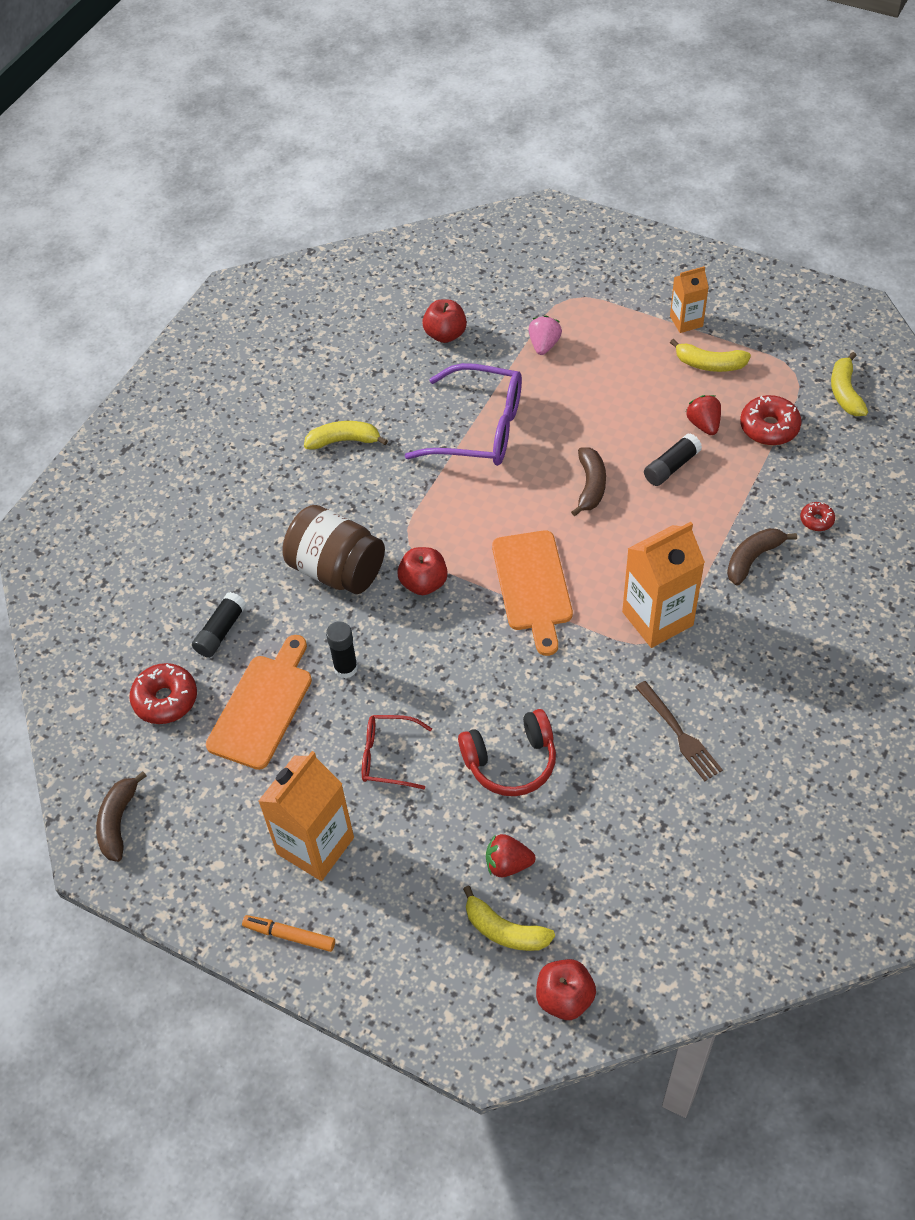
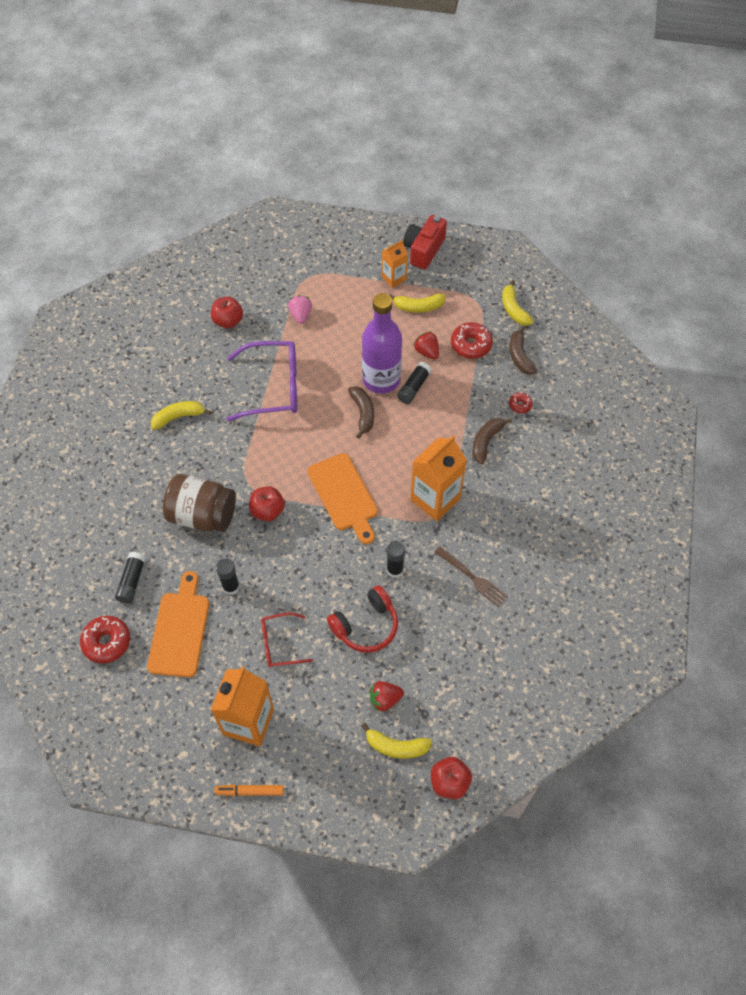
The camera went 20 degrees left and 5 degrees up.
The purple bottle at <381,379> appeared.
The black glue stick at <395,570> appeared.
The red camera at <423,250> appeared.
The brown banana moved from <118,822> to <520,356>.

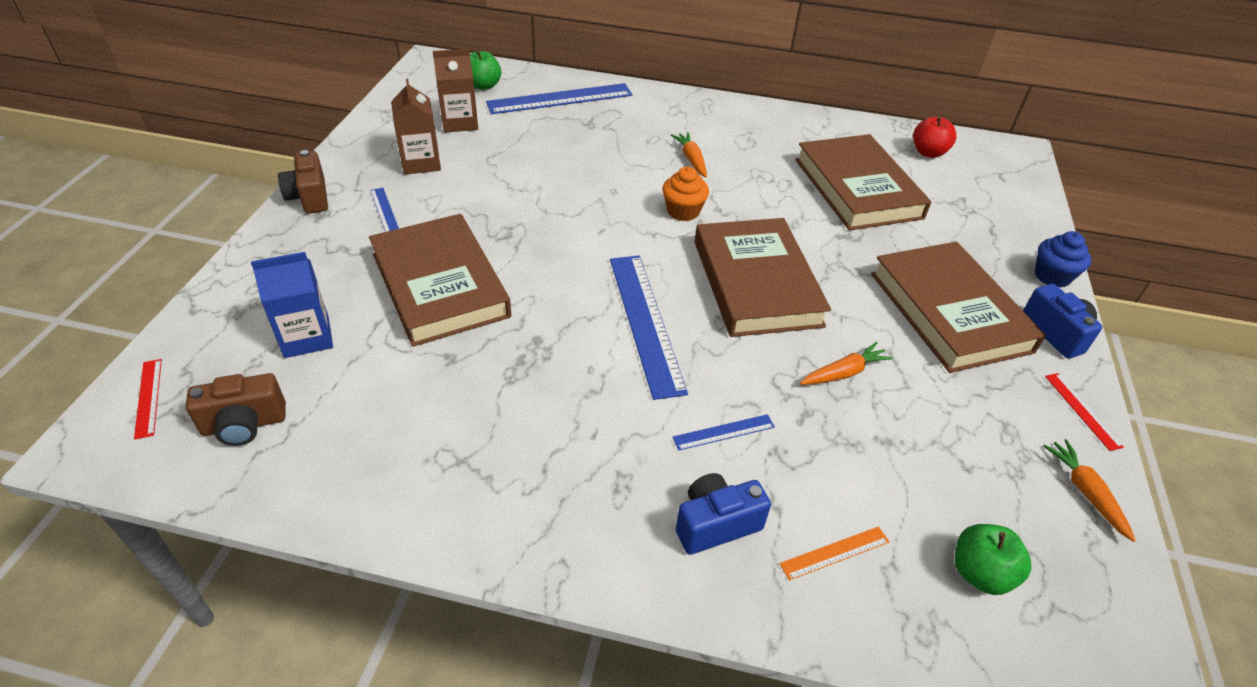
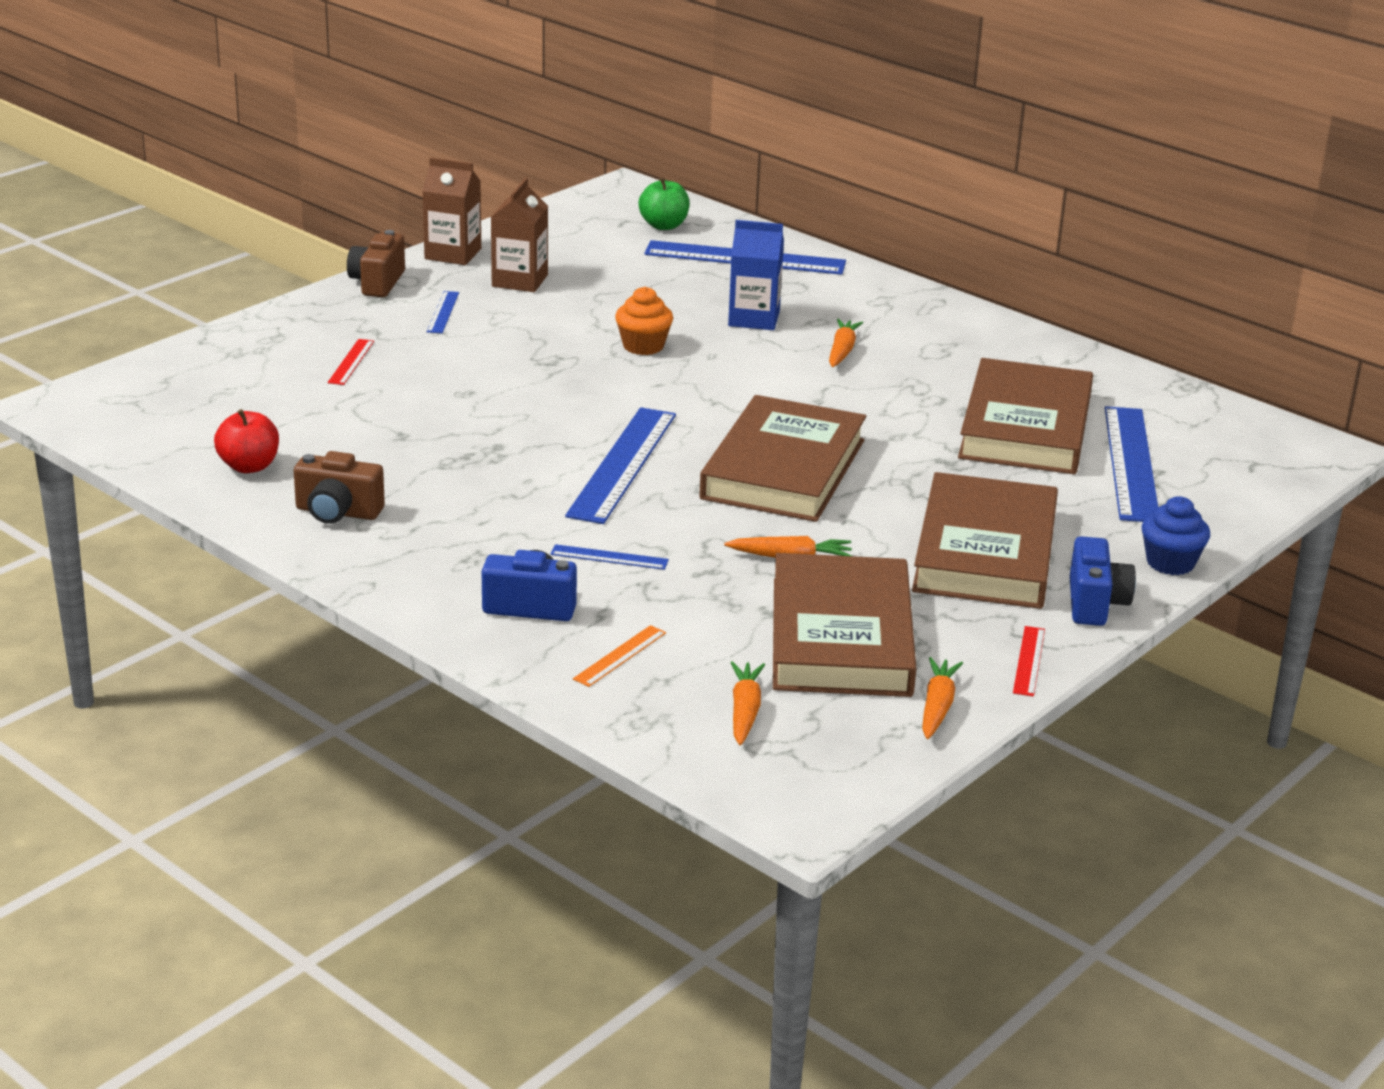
The camera went 30 degrees right and 15 degrees down.
The red apple moved from <928,152> to <249,466>.
The brown camera moved from <244,424> to <337,512>.
The red ruler moved from <148,397> to <351,362>.
The brown carton moved from <460,122> to <453,254>.
The orange ruler at <835,553> turned 60 degrees counterclockwise.
The orange cupcake moved from <683,211> to <643,346>.
The blue carton moved from <307,337> to <754,318>.
The green apple at <980,573> was replaced by the orange carrot at <745,711>.
The brown book moved from <440,285> to <841,637>.
The blue ruler at <1130,463> appeared.

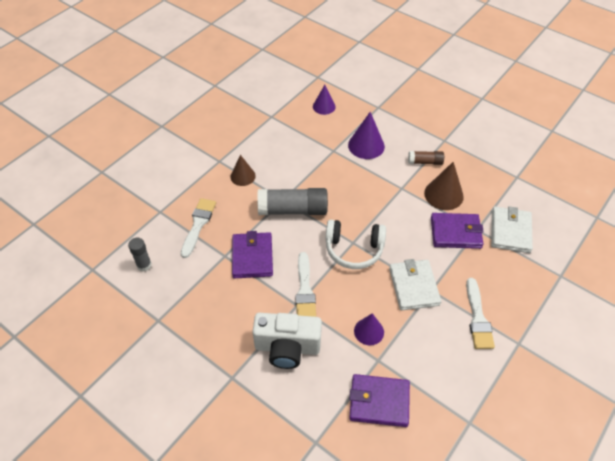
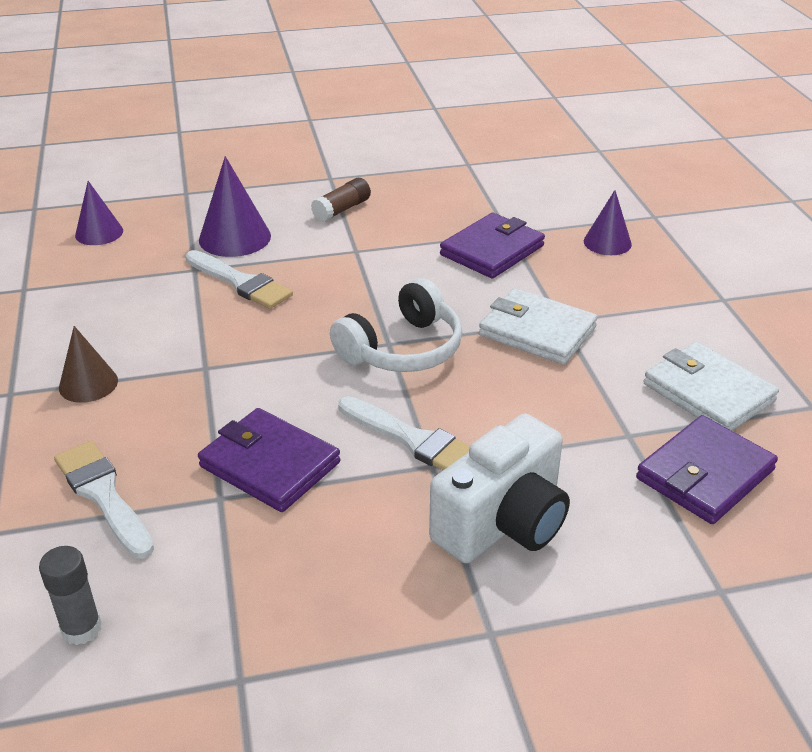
The camera went 50 degrees left and 15 degrees down.
The white brush moved from <478,318> to <241,282>.
The purple cone moved from <369,331> to <607,242>.
The white wallet moved from <510,231> to <708,392>.
The grey glue stick at <293,210> disappeared.
The brown cone at <443,195> disappeared.

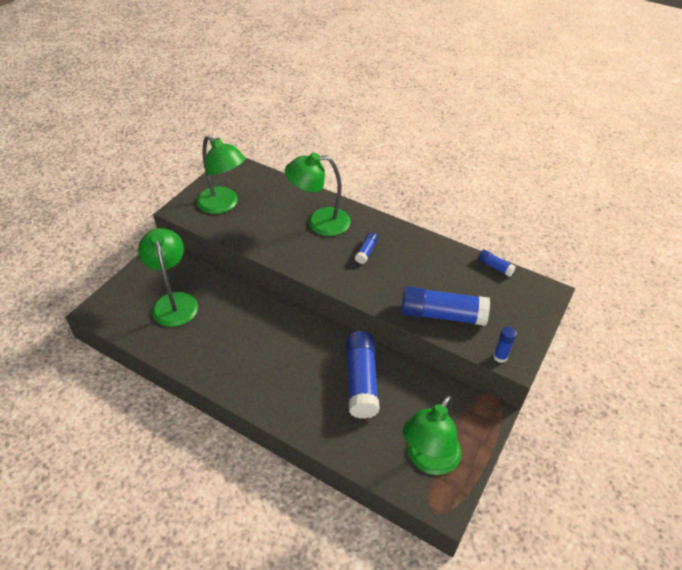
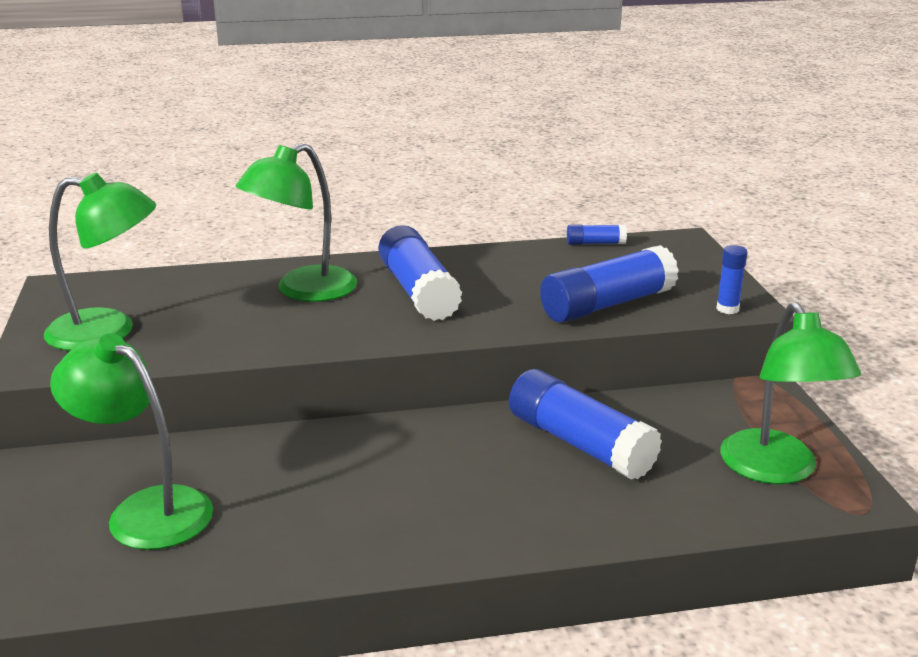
The camera went 40 degrees left and 20 degrees down.
The blue glue stick at <366,252> changed to 2.14 times the size.

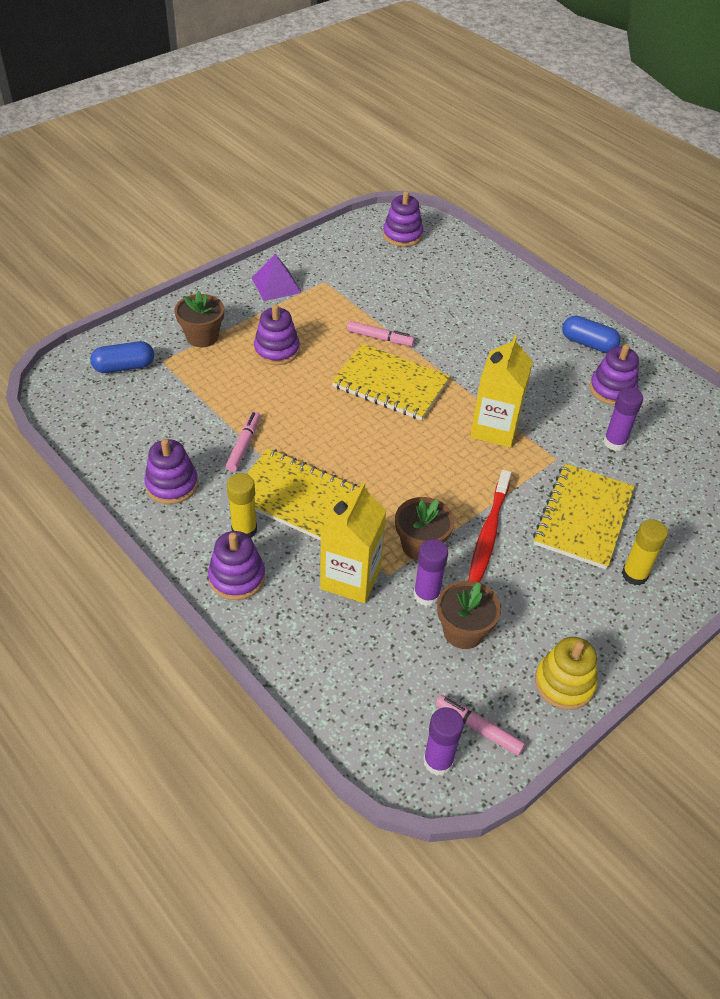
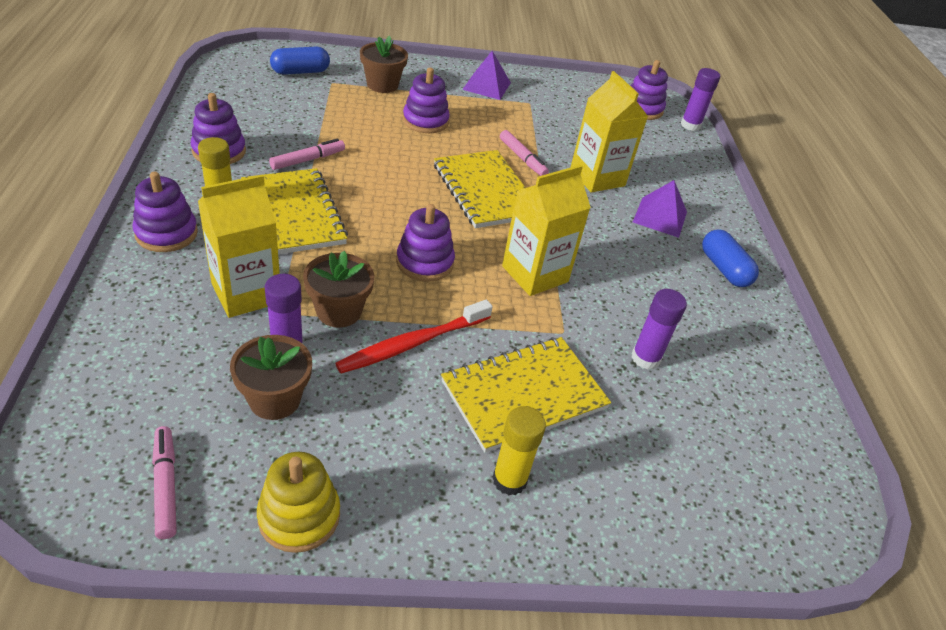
The camera went 35 degrees right and 5 degrees down.
The blue capsule at <124,367> turned 45 degrees counterclockwise.
The purple stacking toy moved from <612,389> to <425,262>.
The yellow carton at <597,177> appeared.
The purple pyramid at <660,217> appeared.
The purple glue stick moved from <438,761> to <690,125>.

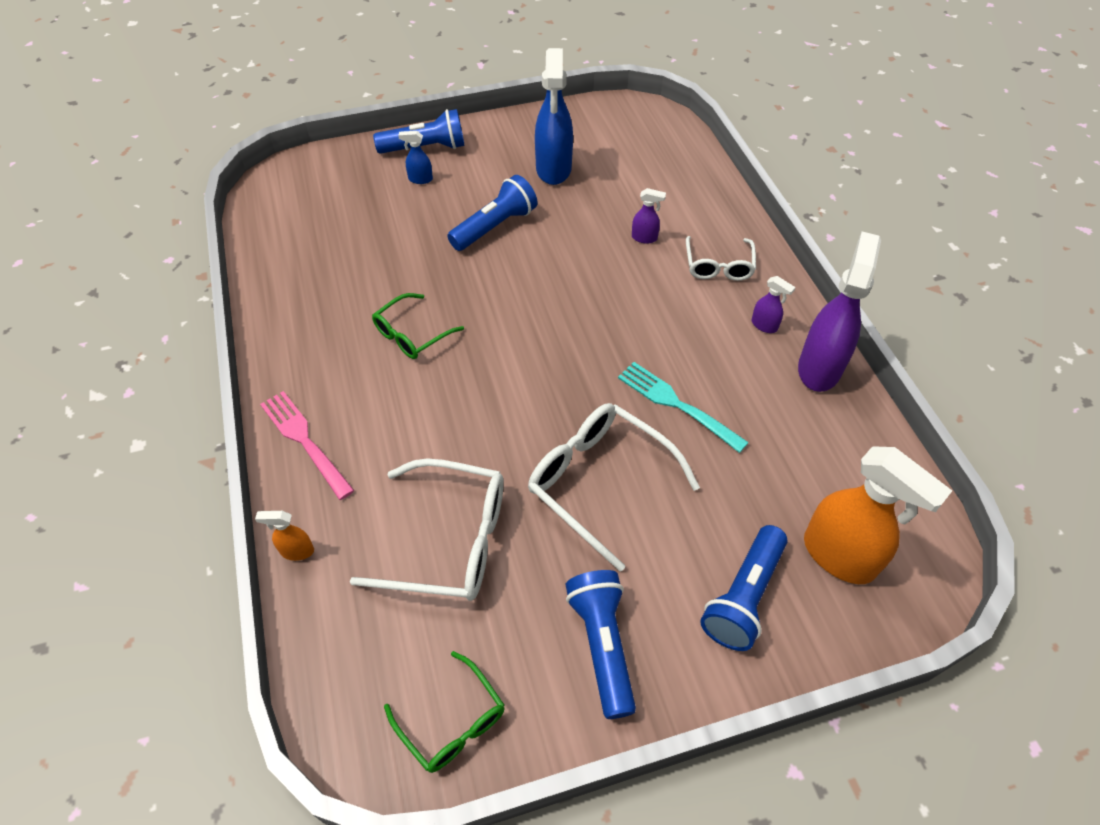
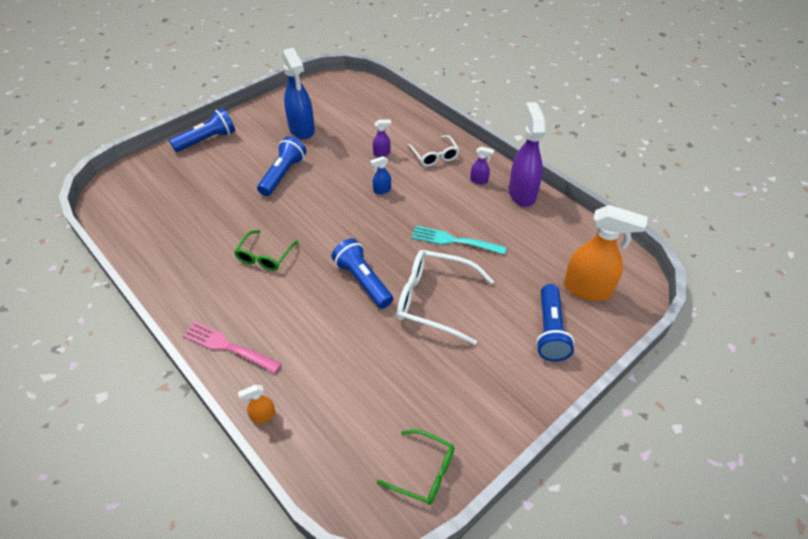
The camera went 25 degrees left and 5 degrees down.
The blue flashlight moved from <602,644> to <363,281>.
The blue spray bottle moved from <420,179> to <382,190>.
The white glasses at <448,540> disappeared.

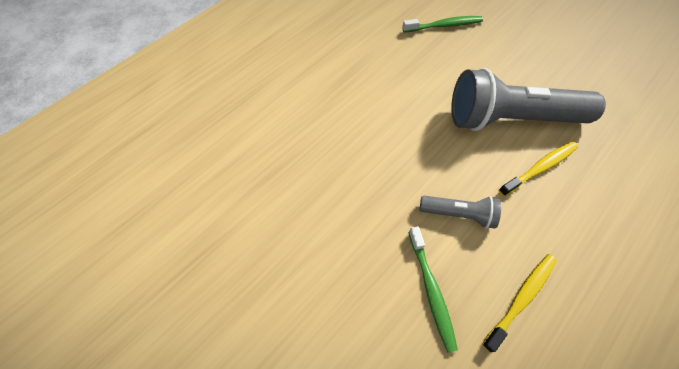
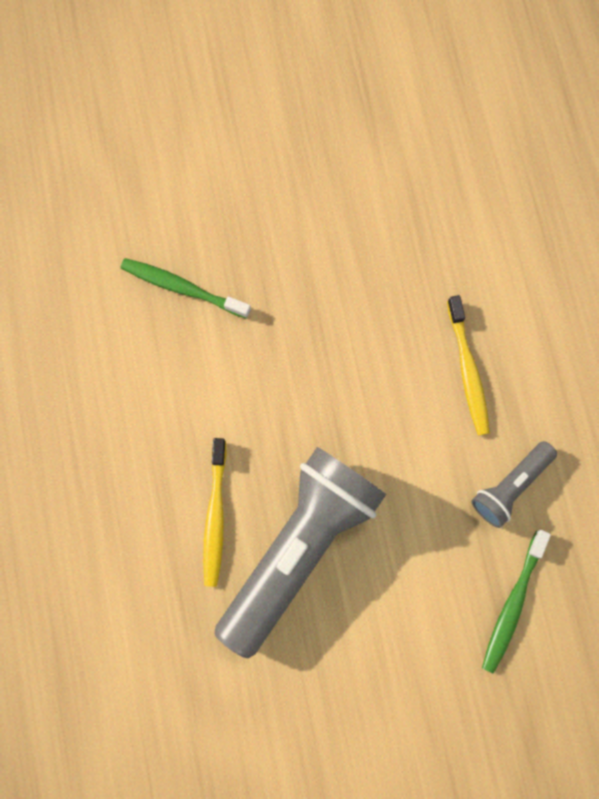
The camera went 125 degrees right and 15 degrees up.
The yellow toothbrush moved from <521,298> to <468,370>.
The grey flashlight moved from <458,213> to <510,486>.

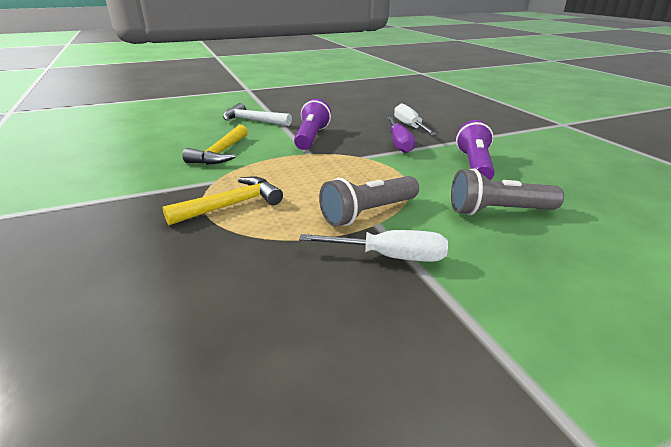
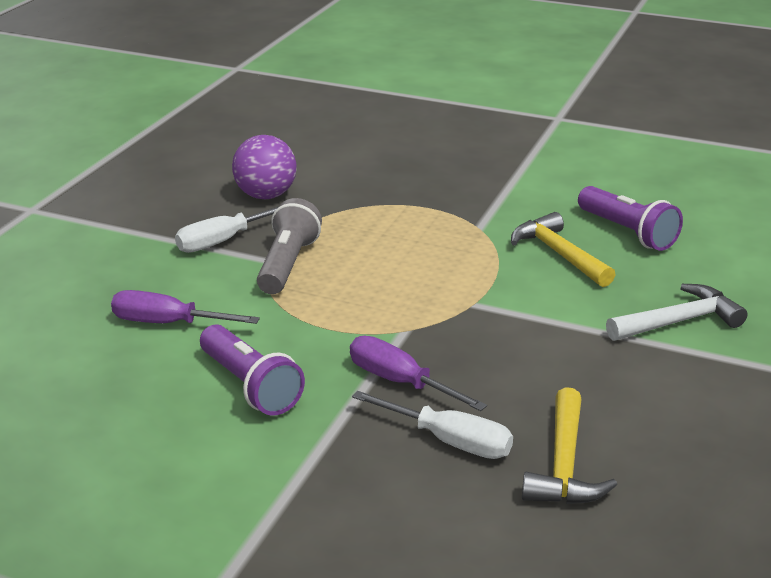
The camera went 135 degrees right and 0 degrees up.
The grey flashlight at <498,211> was replaced by the purple screwdriver at <169,323>.
The purple ball at <266,195> appeared.
The yellow hammer moved from <231,205> to <564,464>.
The purple flashlight moved from <311,137> to <627,232>.

